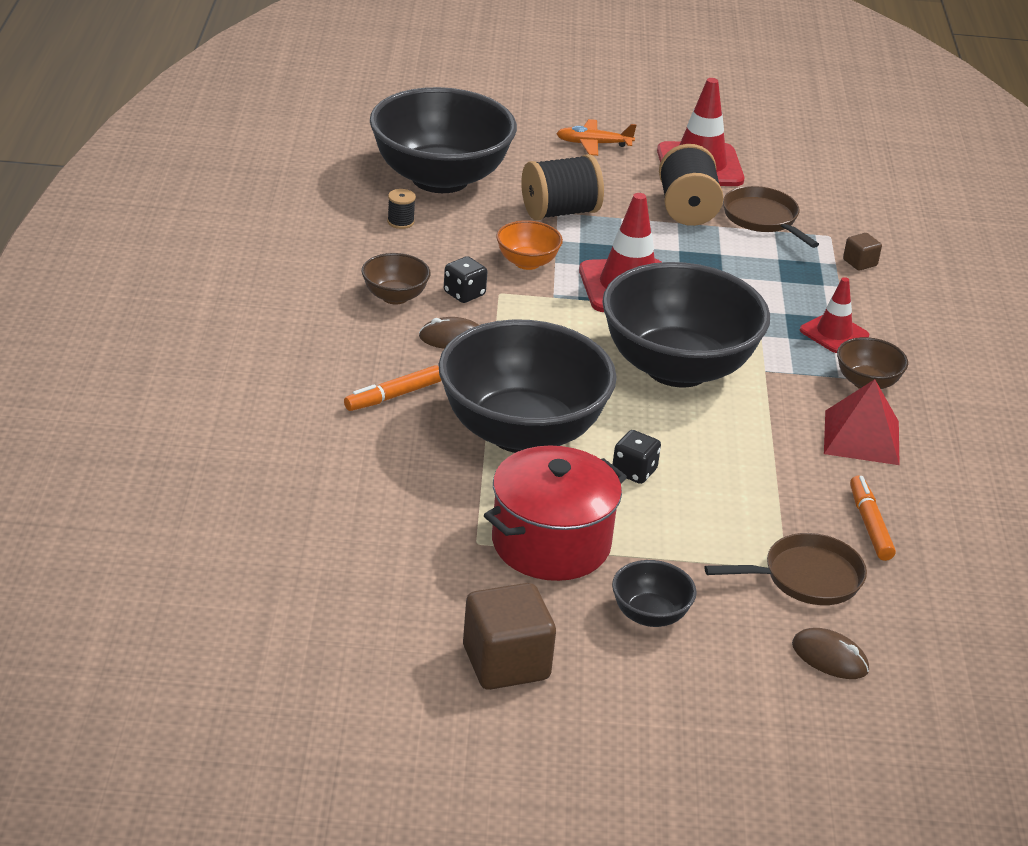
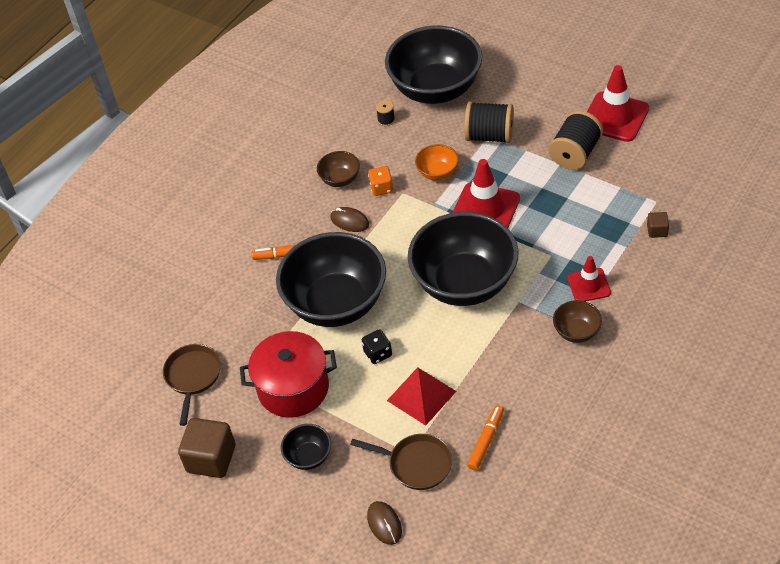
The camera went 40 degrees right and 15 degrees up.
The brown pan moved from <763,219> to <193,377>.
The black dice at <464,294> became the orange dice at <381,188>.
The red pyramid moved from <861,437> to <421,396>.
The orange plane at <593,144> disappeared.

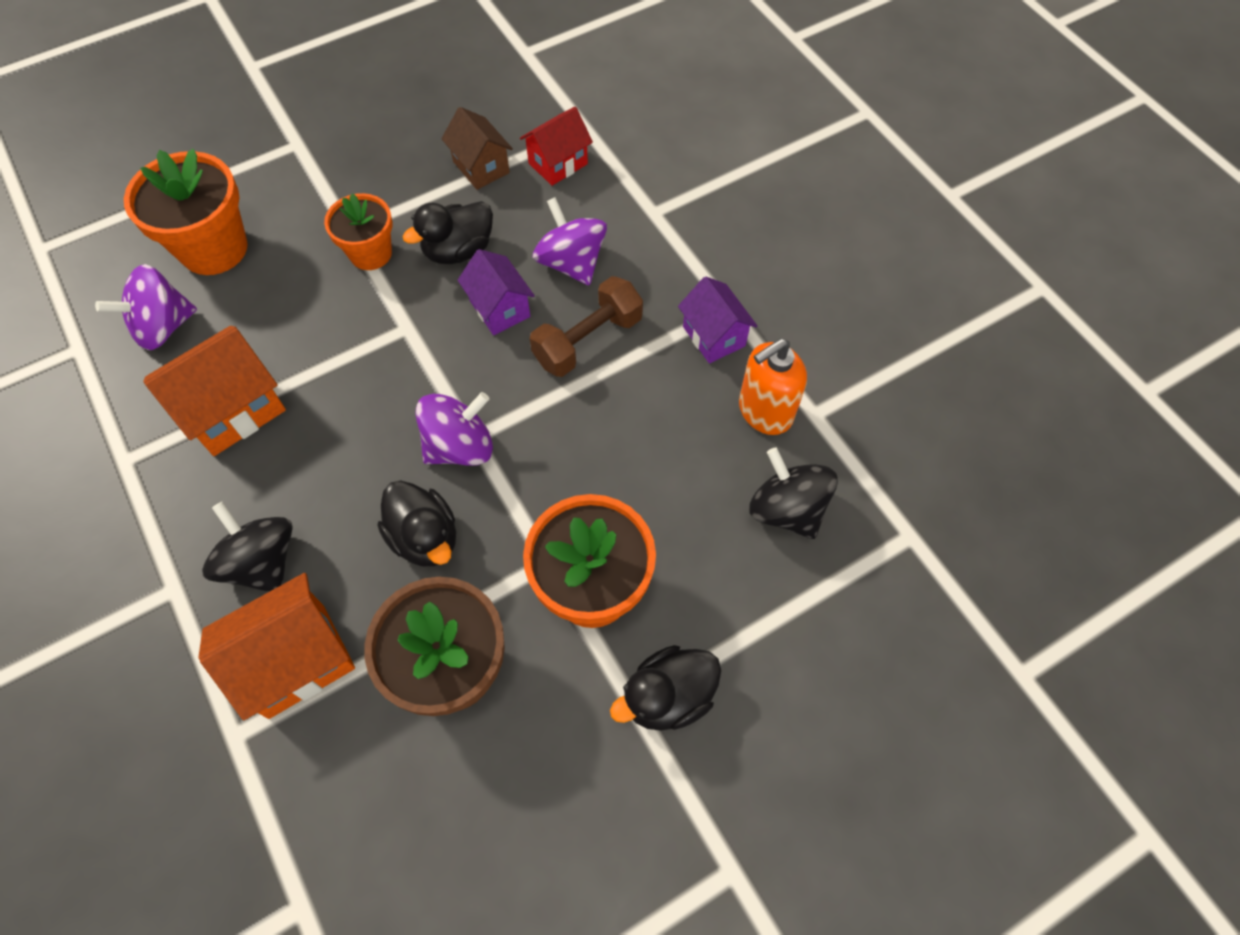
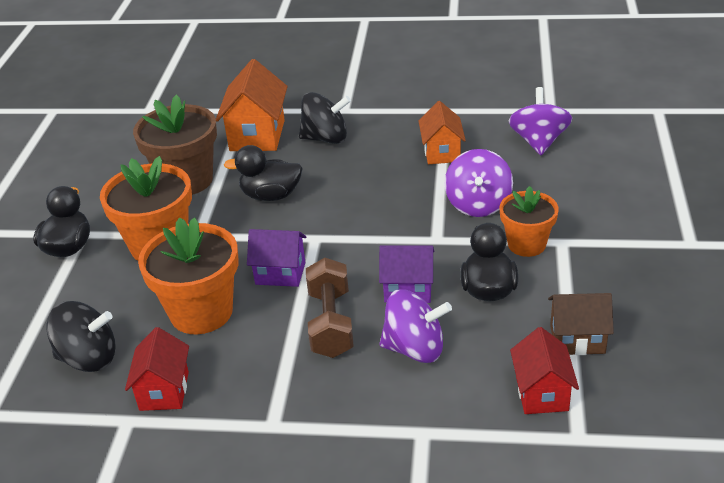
The camera went 130 degrees right and 25 degrees down.
The orange soap dispenser at <765,411> was replaced by the red house at <164,391>.
The orange flower pot moved from <214,248> to <201,312>.
The purple house moved from <714,336> to <280,273>.
The orange house at <233,410> changed to 0.65 times the size.
The purple spinning top moved from <460,446> to <478,204>.

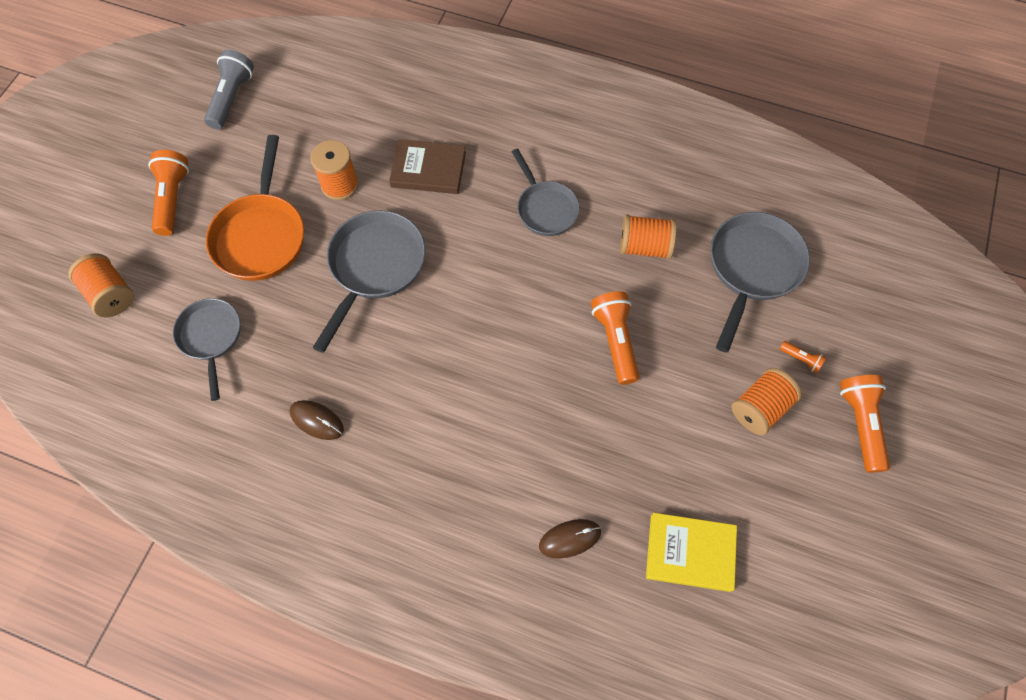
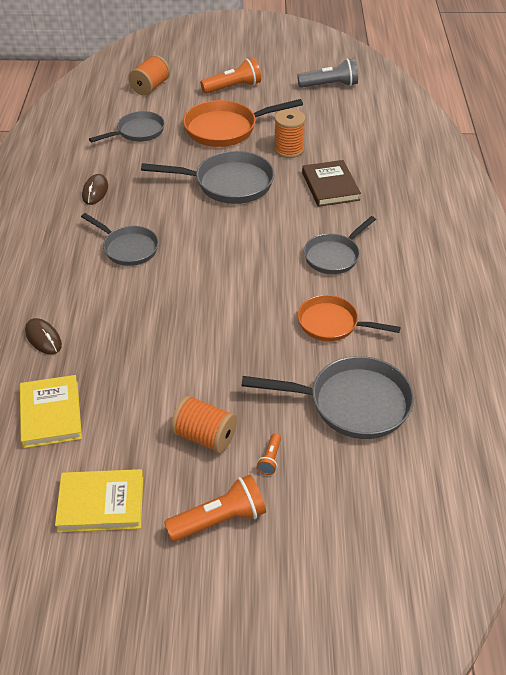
The camera went 70 degrees right and 20 degrees down.
The yellow book at <101,503> appeared.
The grey pan at <128,248> appeared.
The orange spool at <644,247> was replaced by the orange pan at <332,324>.
The orange flashlight at <615,341> disappeared.

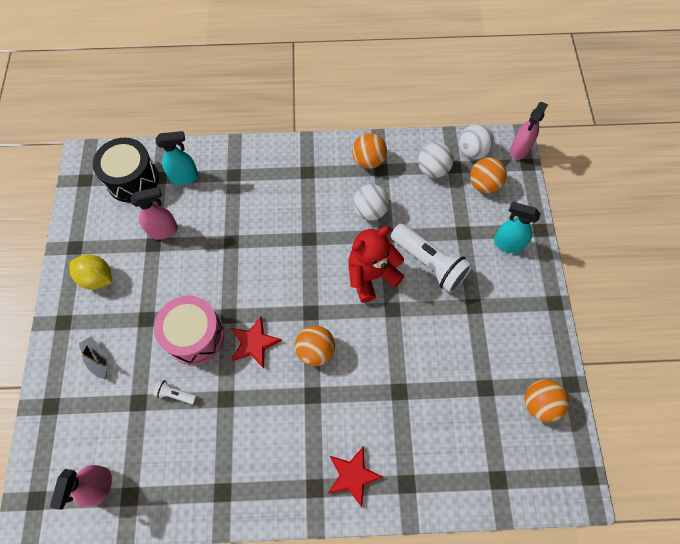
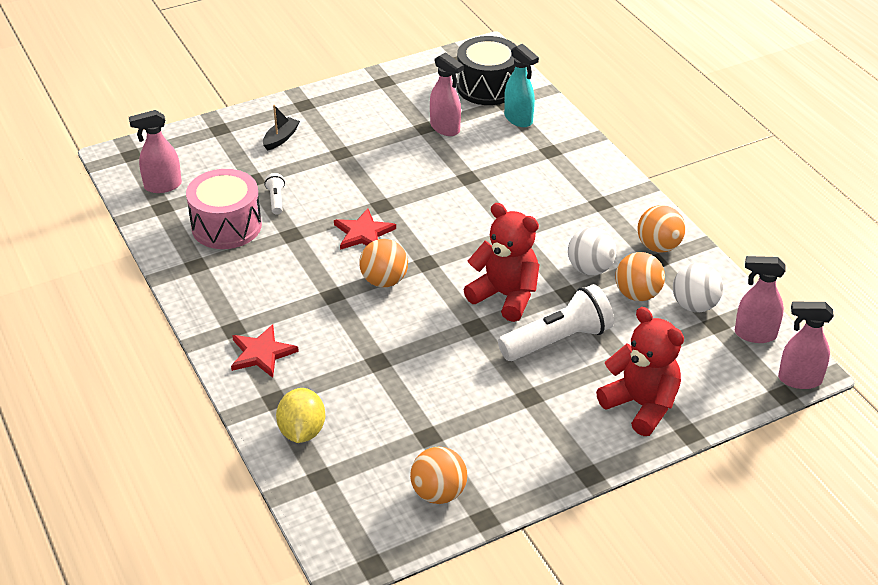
The camera went 65 degrees right and 25 degrees down.
The pink drum moved from <195,336> to <226,226>.
The yellow lemon moved from <97,278> to <302,431>.
The white flashlight at <429,263> turned 135 degrees counterclockwise.
The turquoise spray bottle at <507,244> was replaced by the red teddy bear at <641,405>.
The orange ball moved from <484,184> to <637,294>.
The white ball at <472,151> was replaced by the pink spray bottle at <754,334>.

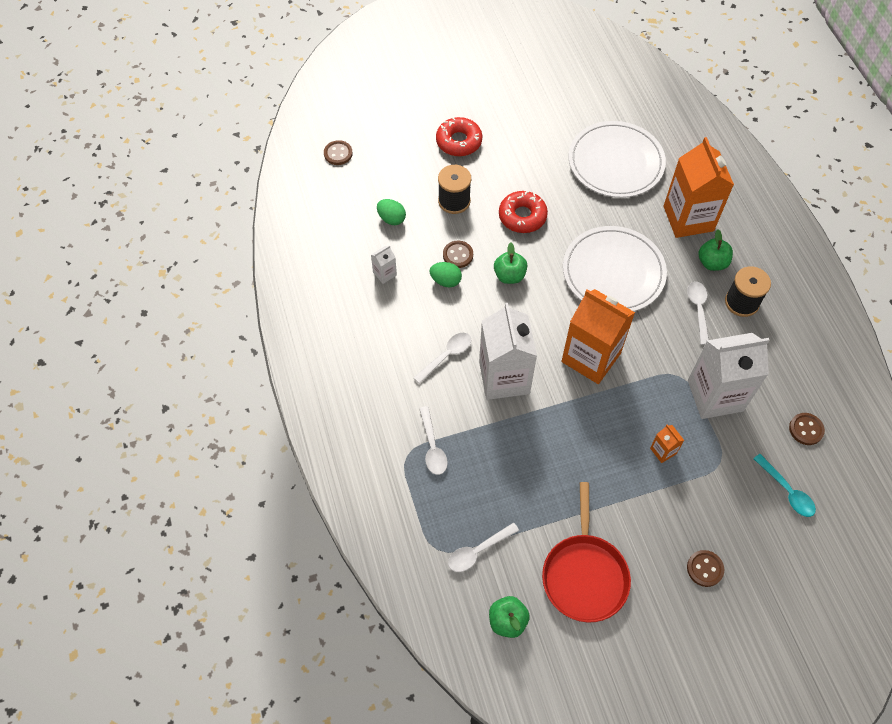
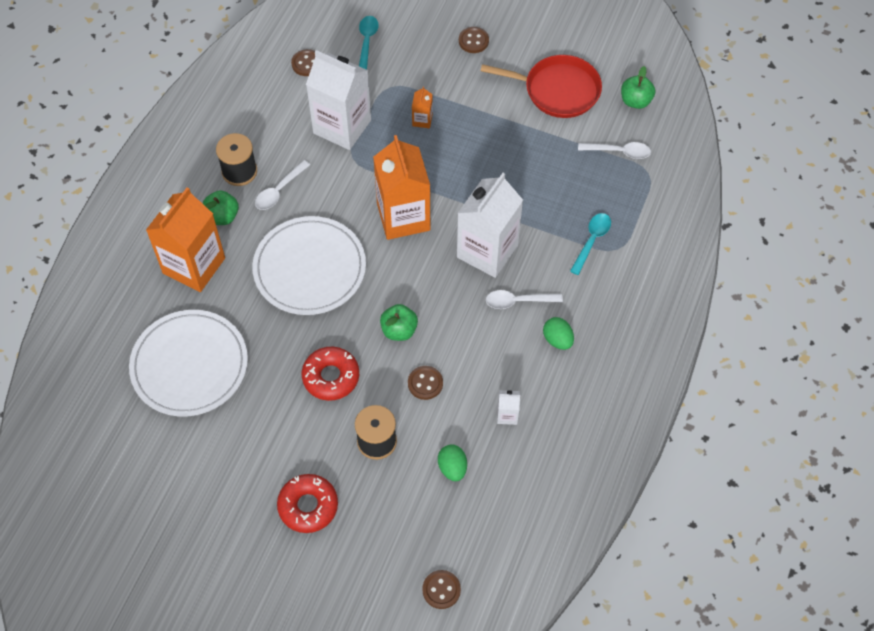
The camera went 140 degrees left and 0 degrees up.
The red pan at <584,575> turned 60 degrees clockwise.
The green egg moved from <445,281> to <557,340>.
The white spoon at <432,446> became the turquoise spoon at <591,241>.

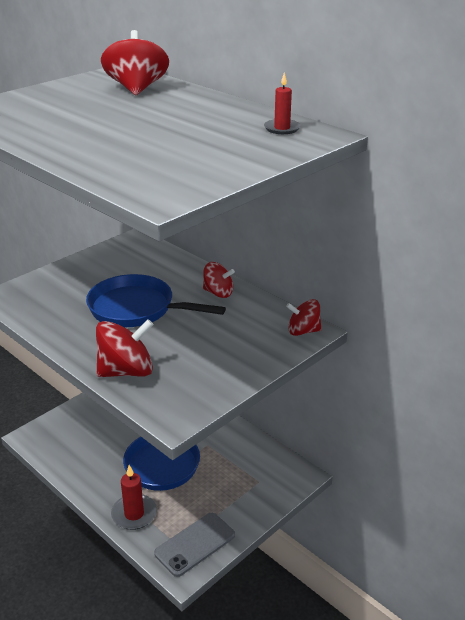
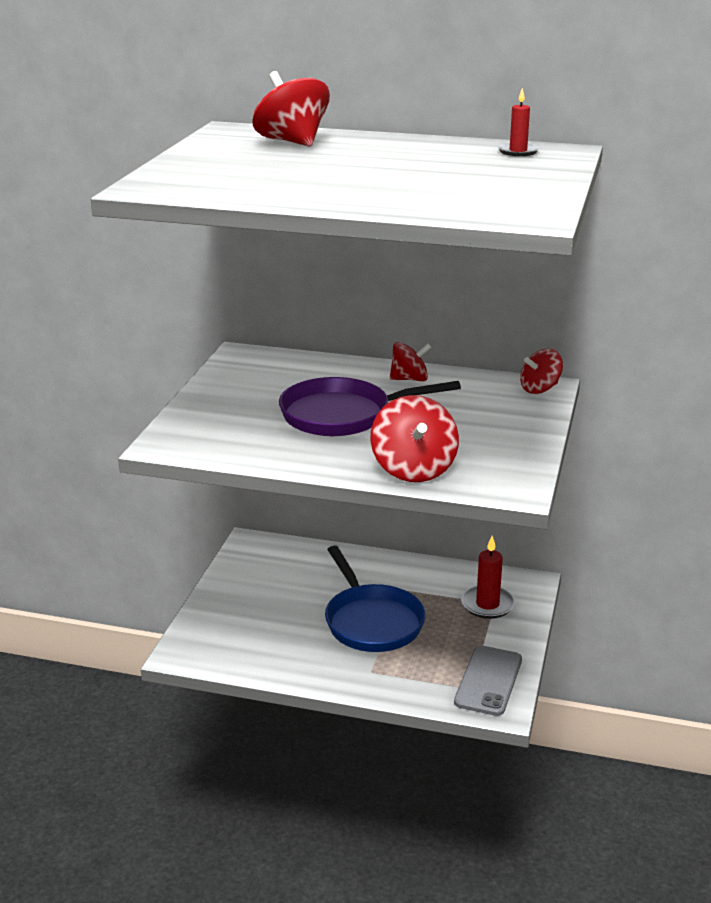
The camera went 30 degrees left and 5 degrees down.
The blue pan at <137,309> became the purple pan at <342,415>.
The red spinning top at <126,371> turned 135 degrees clockwise.
The red candle moved from <134,514> to <487,604>.

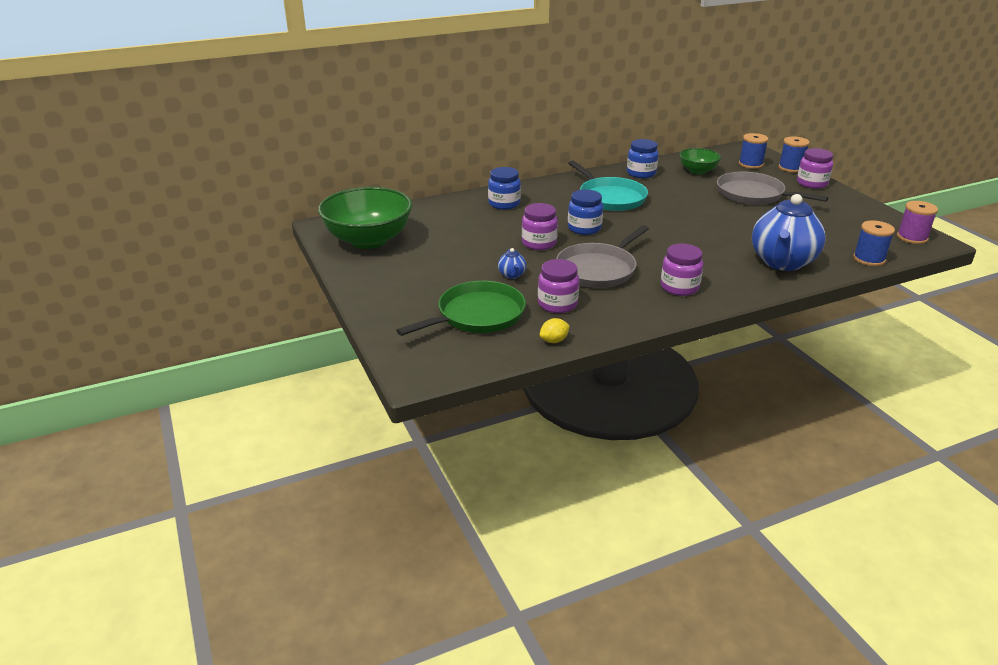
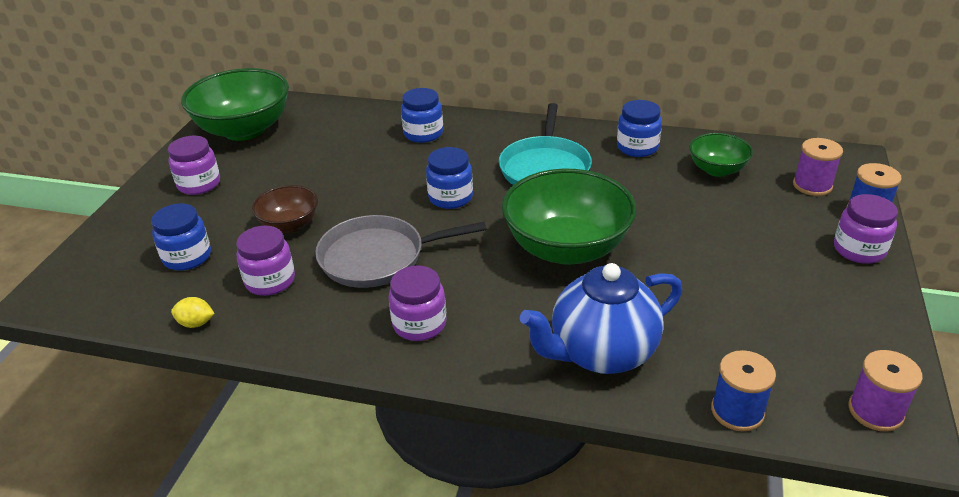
The camera went 40 degrees right and 5 degrees up.
The green pan at <477,315> was replaced by the blue jar at <187,257>.
The purple jar moved from <539,243> to <199,184>.
The blue teapot at <512,275> was replaced by the brown bowl at <289,225>.
The green bowl at <566,248> appeared.
The blue spool at <750,164> became the purple spool at <812,185>.
The grey pan at <753,194> disappeared.

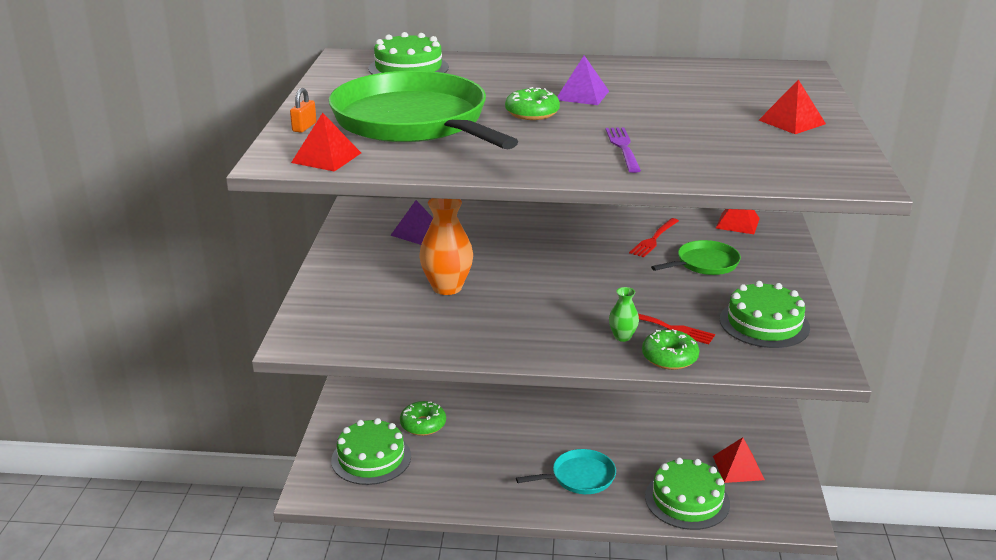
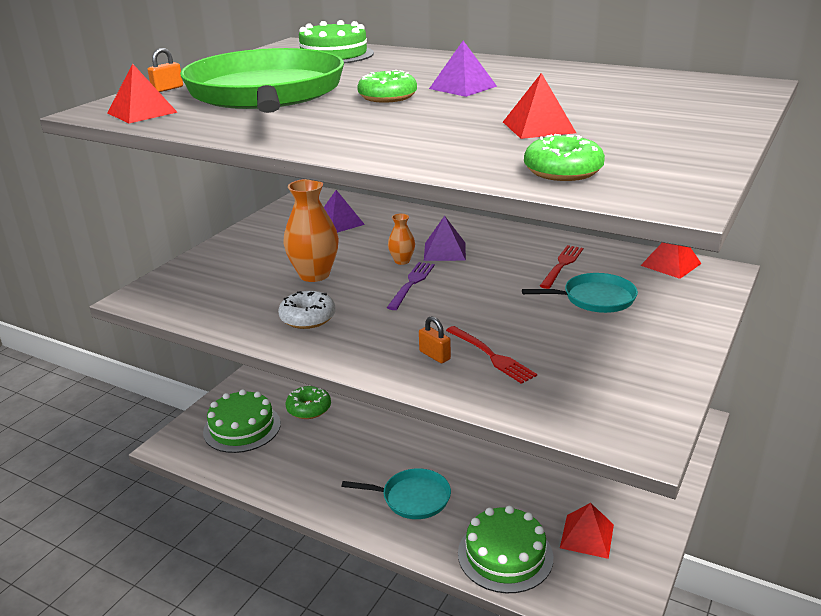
The camera went 25 degrees right and 0 degrees up.
The white donut at <308,318> appeared.
The purple fork moved from <623,148> to <411,284>.
The orange vase at <402,261> appeared.
The green vase at <622,337> was replaced by the orange padlock at <434,355>.
The purple pyramid at <445,251> appeared.
The red pyramid moved from <791,122> to <538,127>.
The green pan at <704,263> became the turquoise pan at <595,298>.
The green donut moved from <669,357> to <563,171>.
The red fork at <654,239> turned 150 degrees clockwise.
The green cake at <764,323> disappeared.

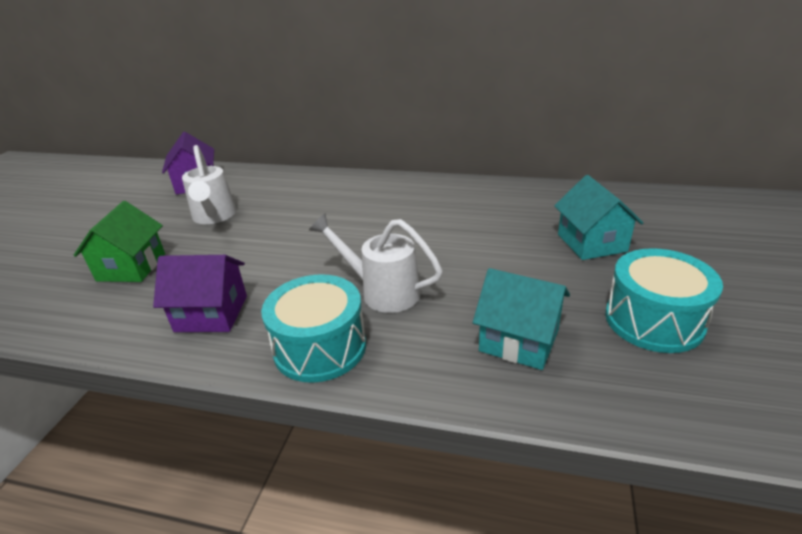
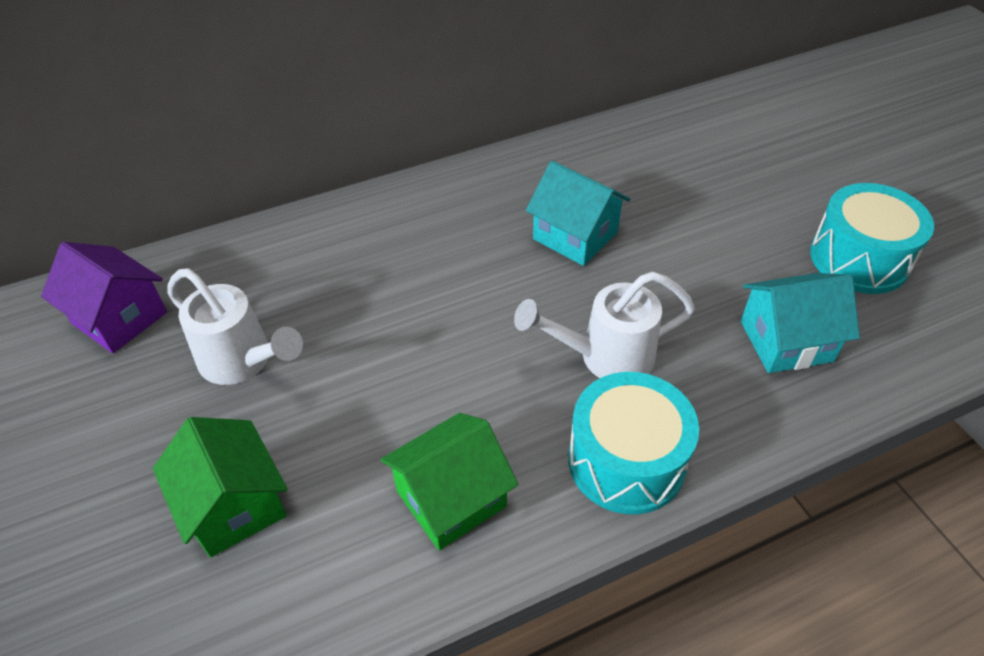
The camera went 40 degrees left and 15 degrees up.
The purple house at <211,313> became the green house at <451,498>.
The turquoise house moved from <591,243> to <575,236>.

